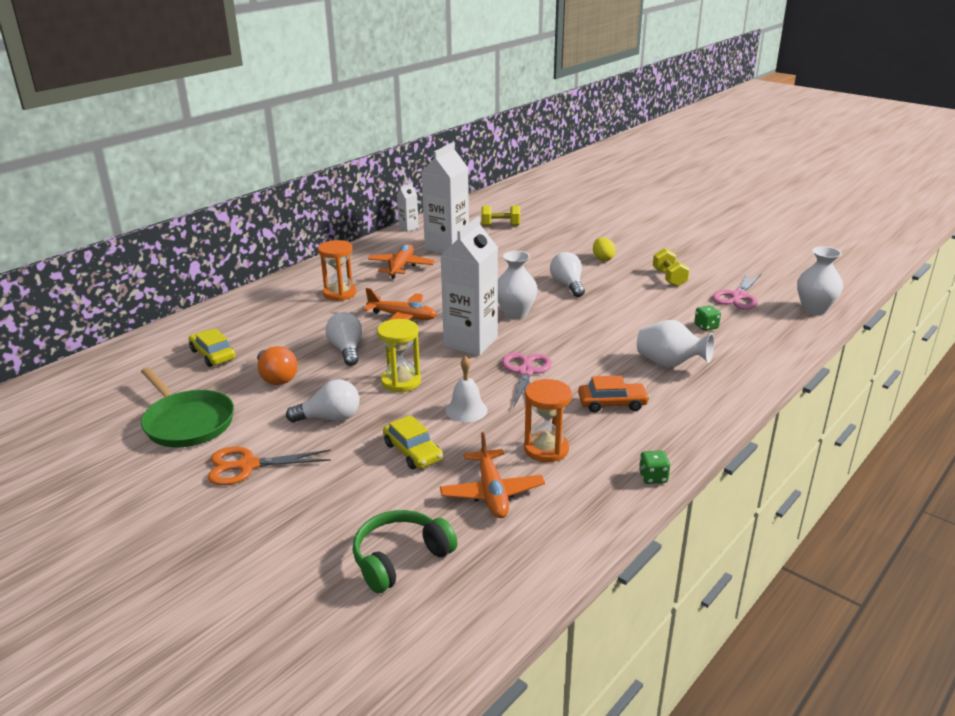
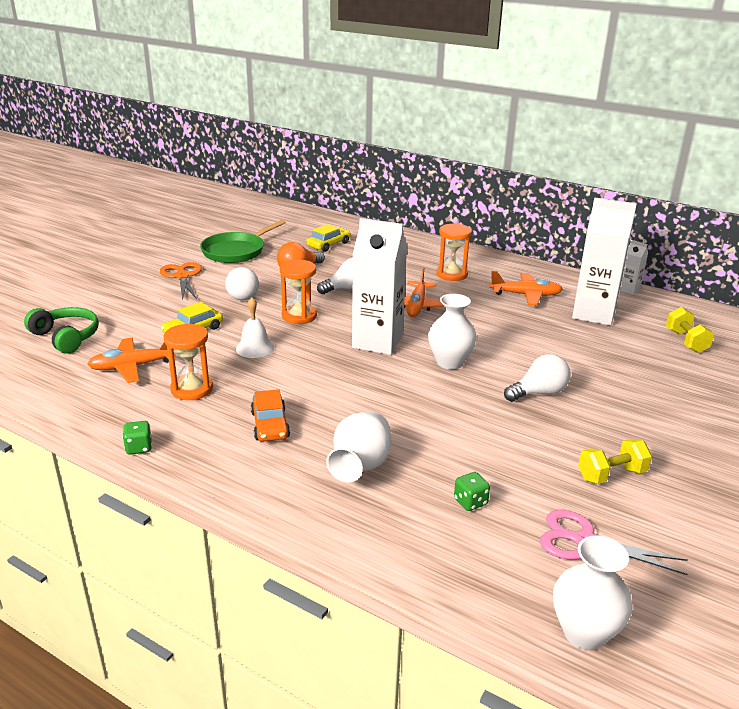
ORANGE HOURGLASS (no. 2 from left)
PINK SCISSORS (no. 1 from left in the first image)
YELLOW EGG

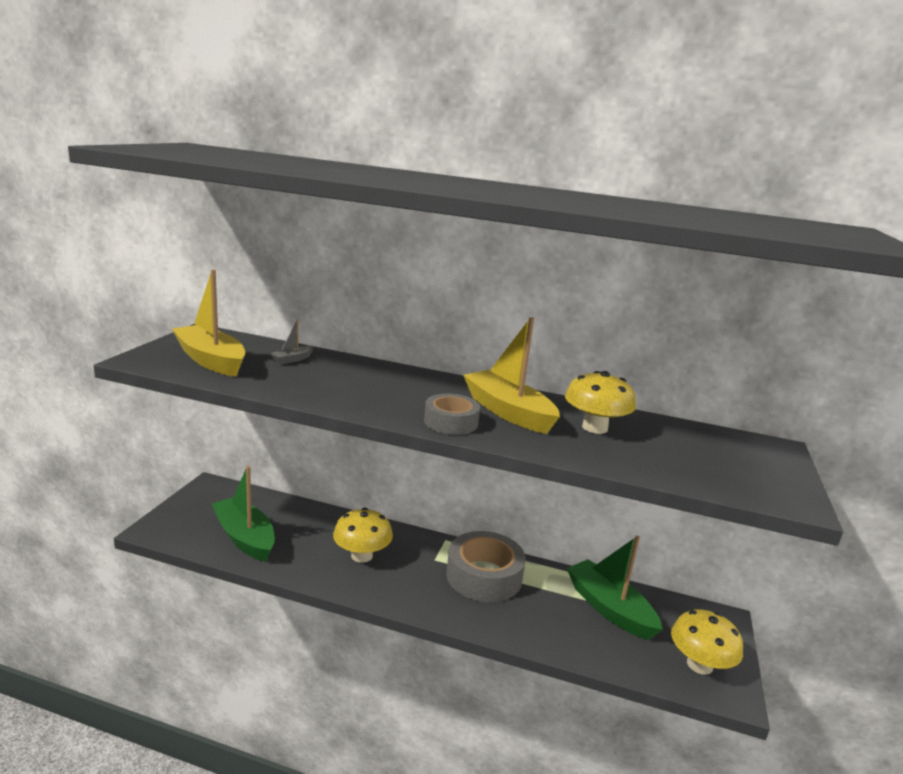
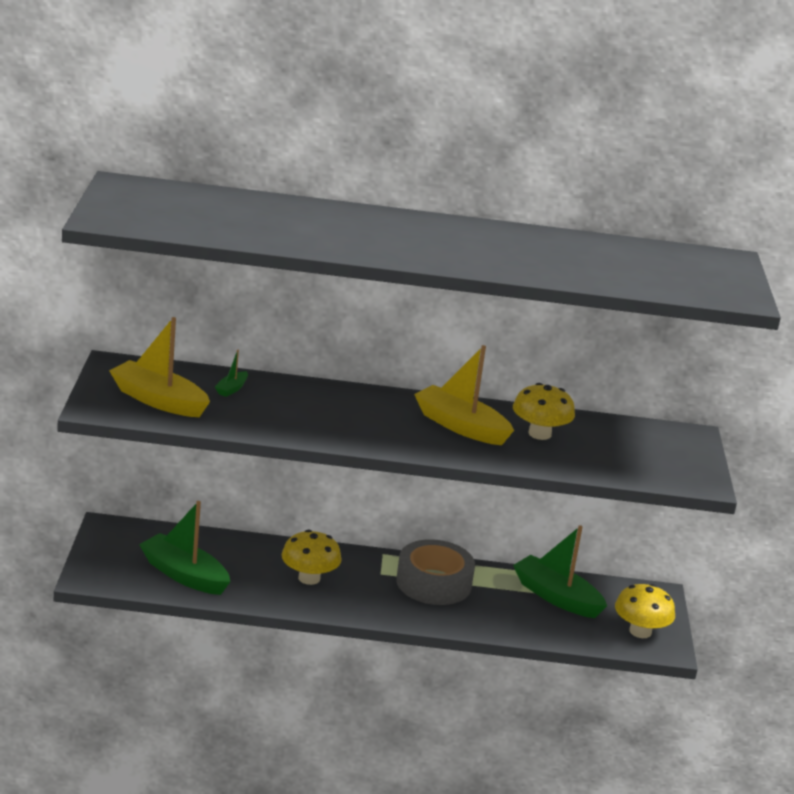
GREEN BOAT (no. 2 from left)
GREY TAPE (no. 1 from left in the first image)

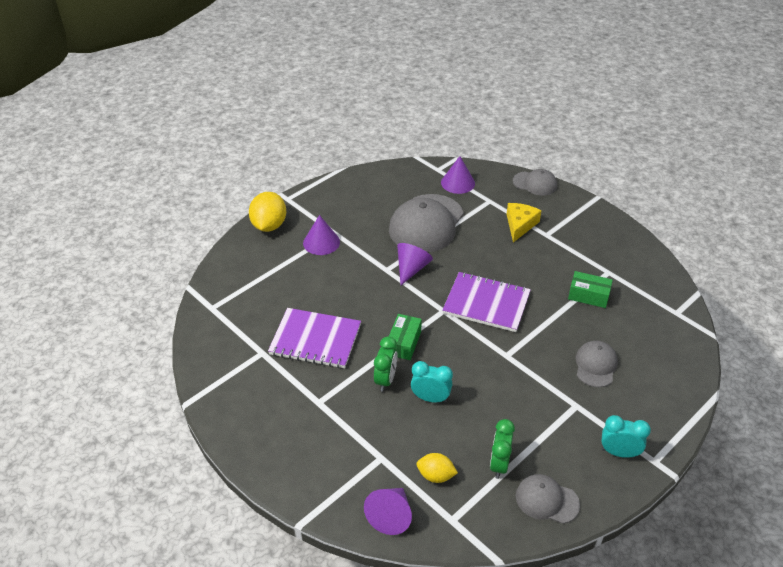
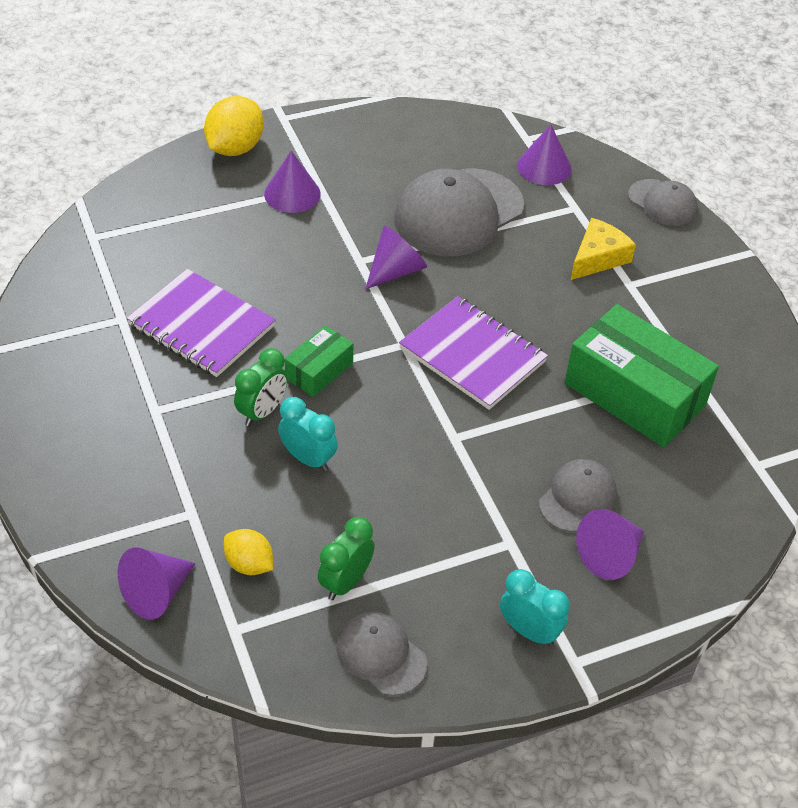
GREEN BOX (no. 2 from left)
PURPLE CONE (no. 5 from left)

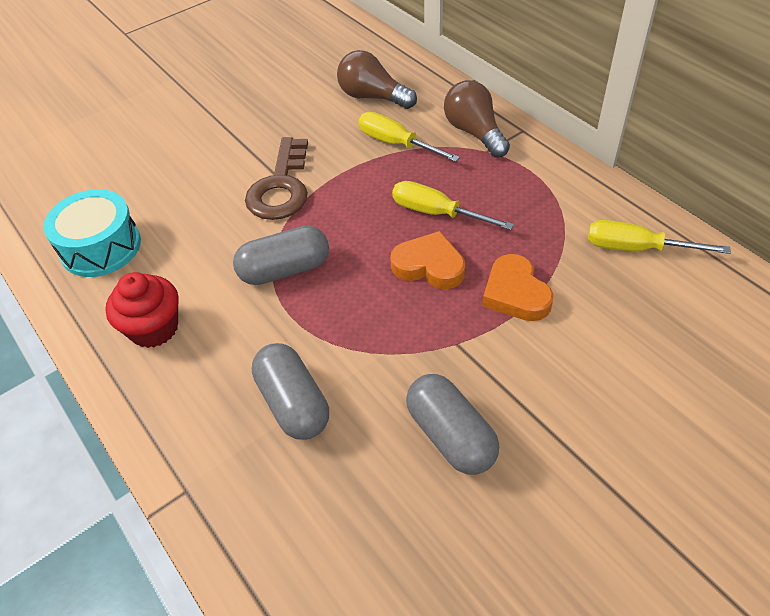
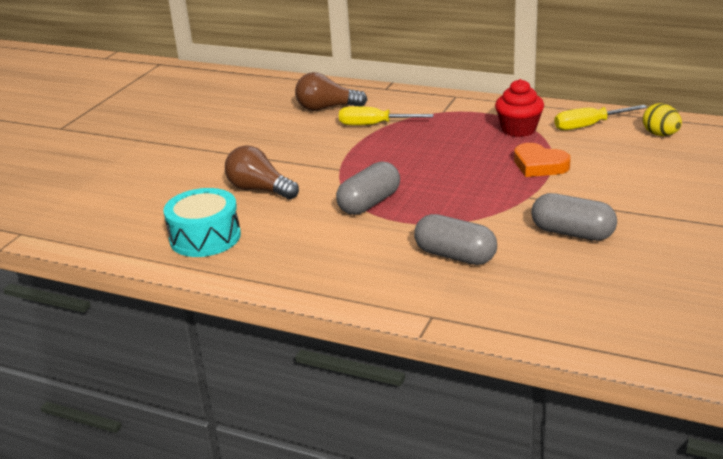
BROWN LIGHT BULB (no. 1 from left)
RED CUPCAKE
YELLOW EGG
BROWN KEY
ORANGE HEART (no. 1 from left in the first image)
YELLOW SCREWDRIVER (no. 2 from left in the first image)

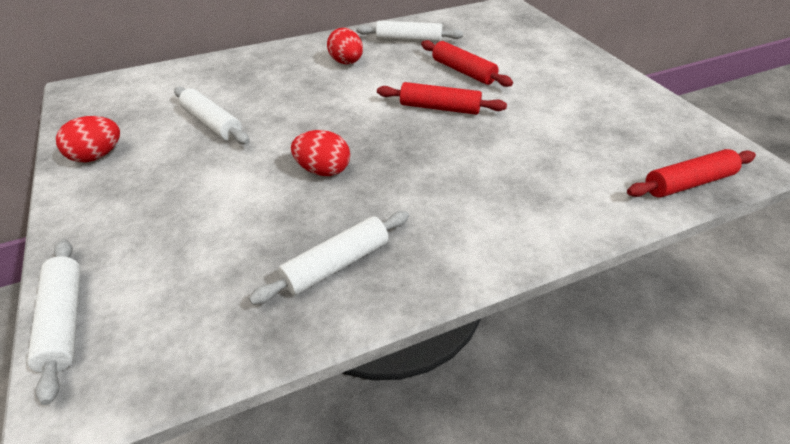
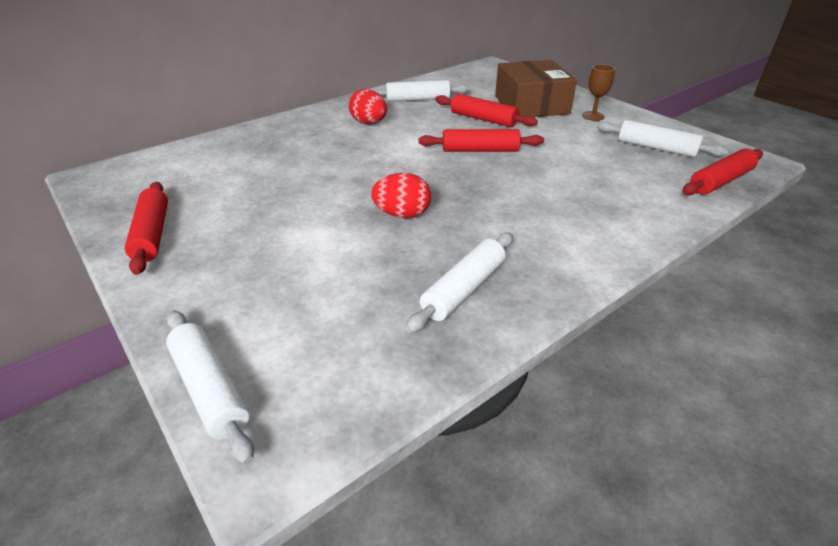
RED ROLLING PIN (no. 1 from left)
BROWN BOX
BROWN GOBLET
WHITE ROLLING PIN (no. 4 from left)

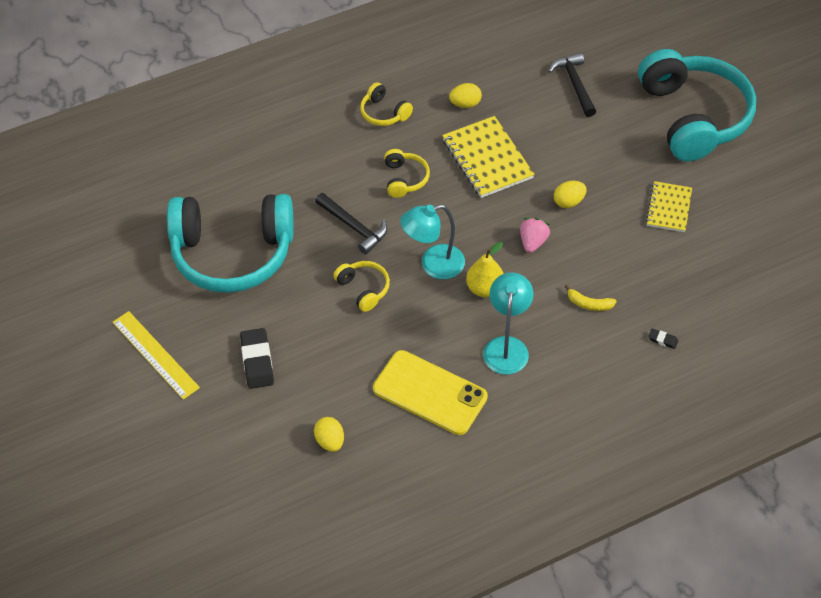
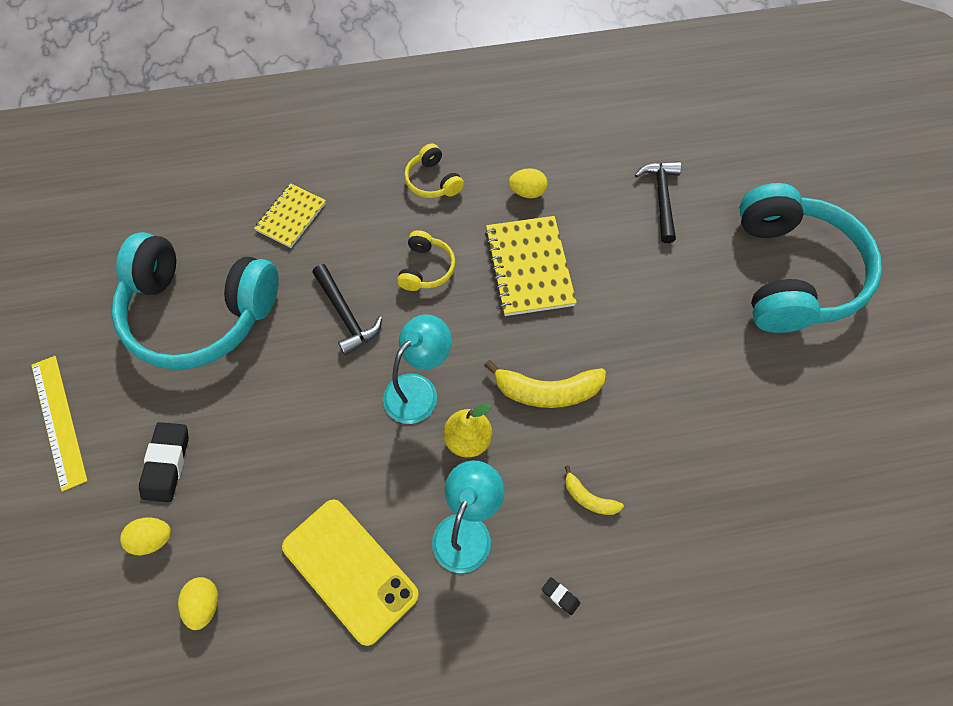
YELLOW EGG (no. 1 from left)
YELLOW NOTEBOOK (no. 1 from left)
TURQUOISE LAMP (no. 1 from left)
YELLOW BANANA (no. 1 from left)
BLACK ERASER (no. 2 from left)
YELLOW HEADPHONES (no. 1 from left in the first image)

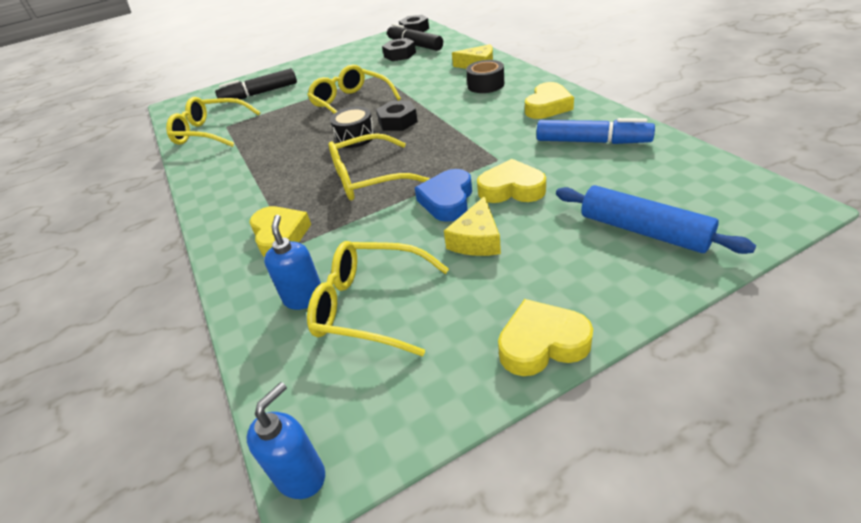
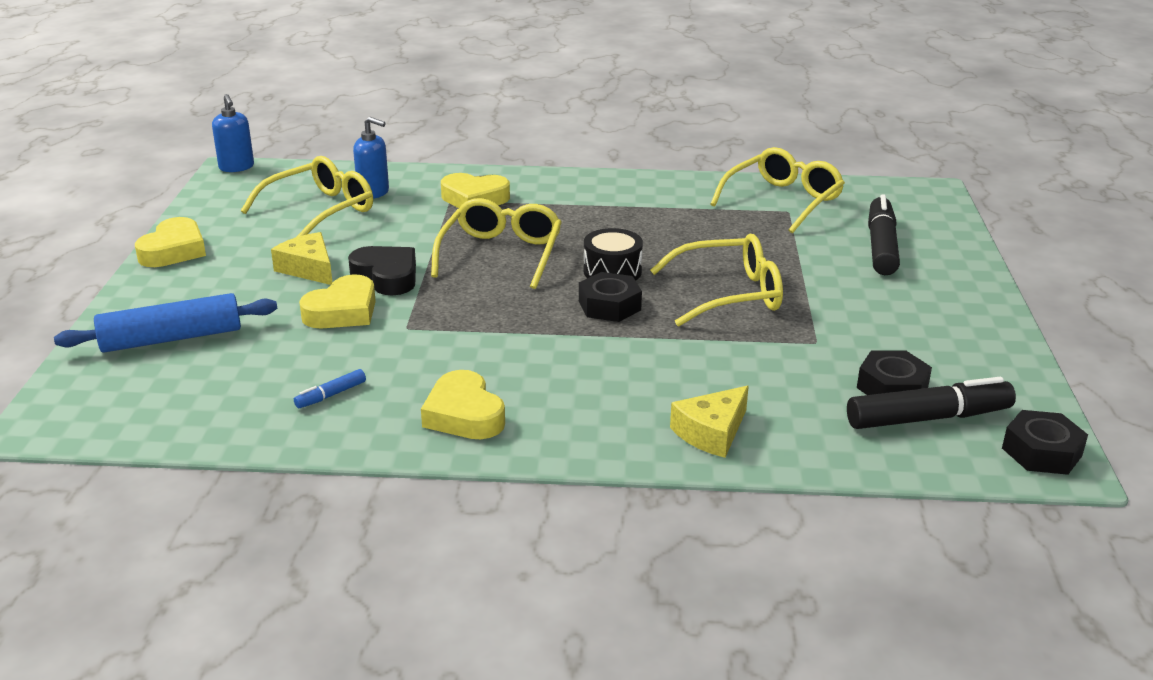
BLUE MARKER
BLACK HEART
BLACK TAPE

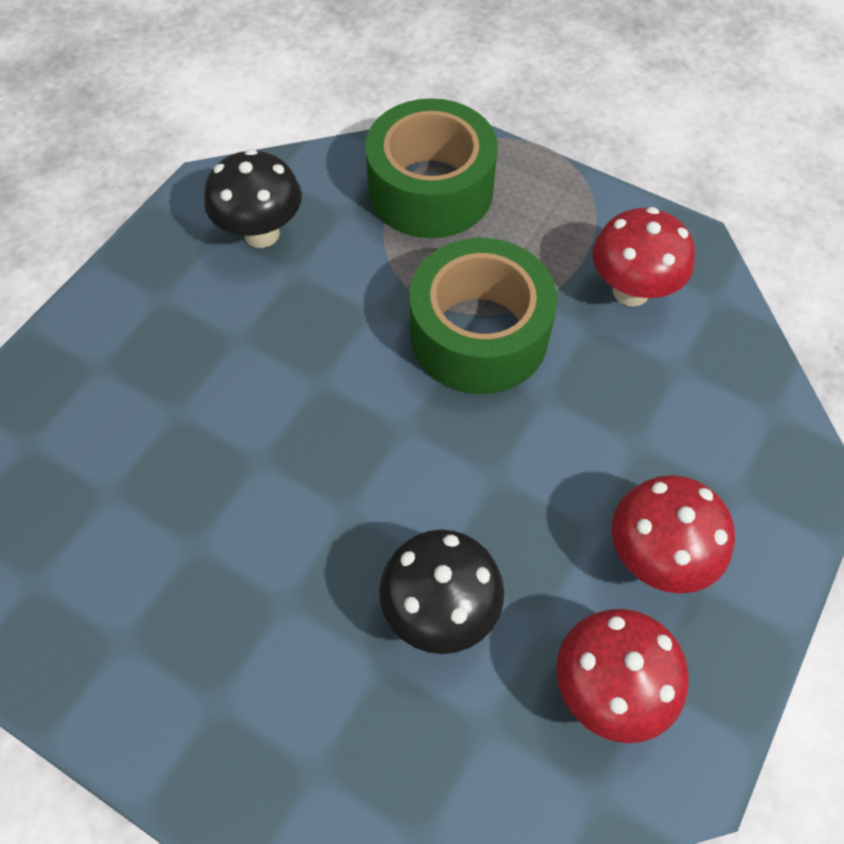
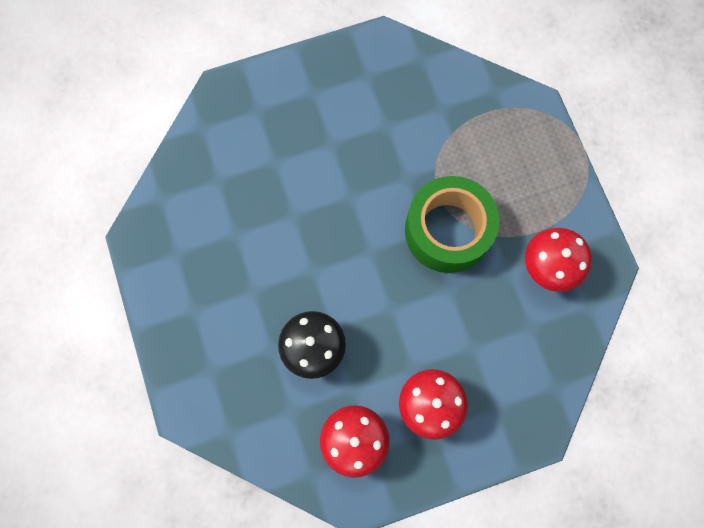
BLACK MUSHROOM (no. 1 from left in the first image)
GREEN TAPE (no. 1 from left in the first image)

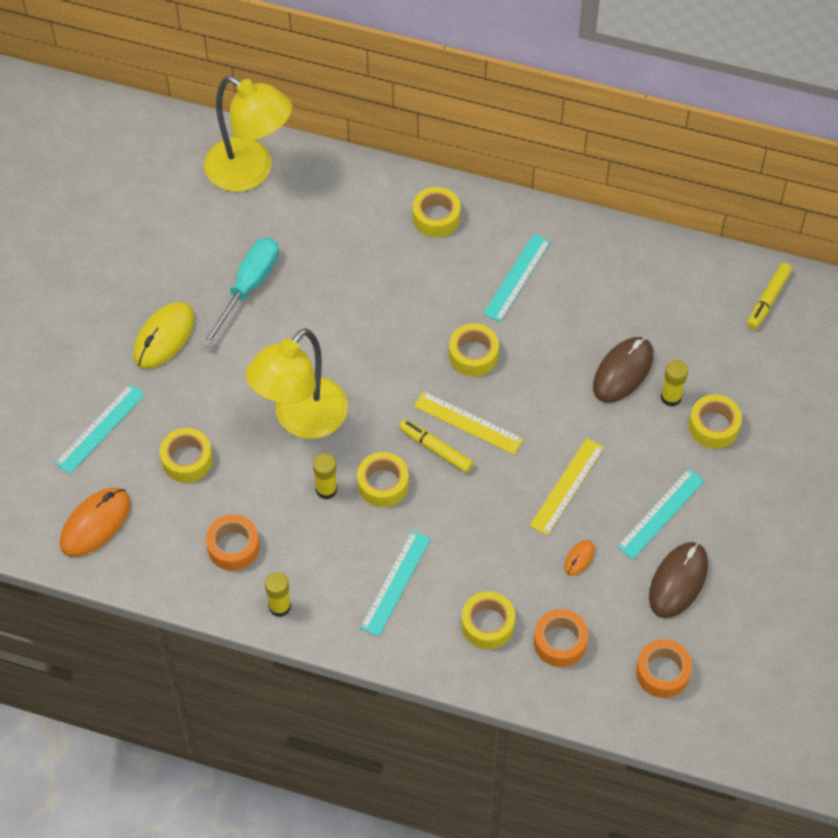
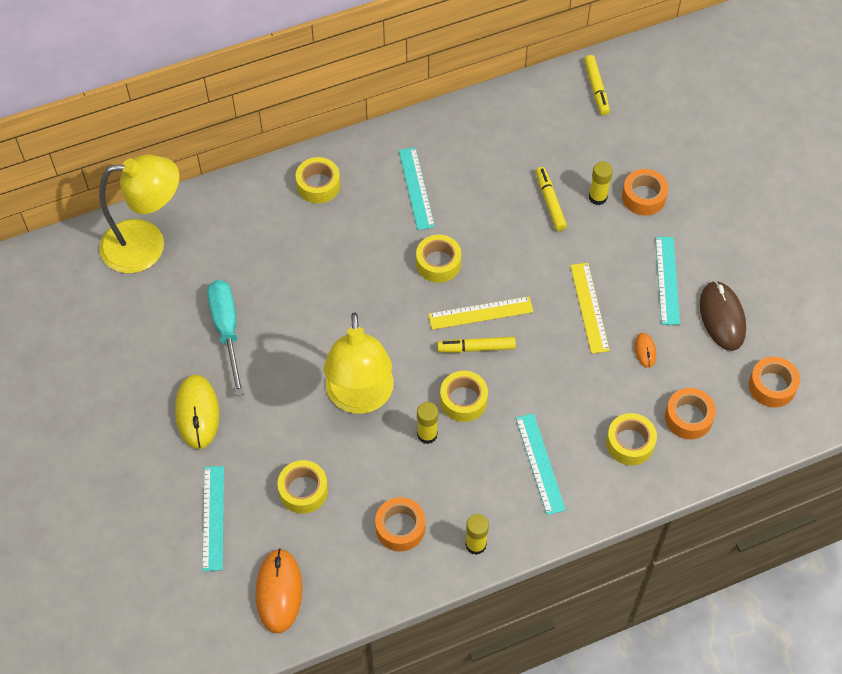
YELLOW MARKER (no. 2 from left)
ORANGE TAPE (no. 2 from left)

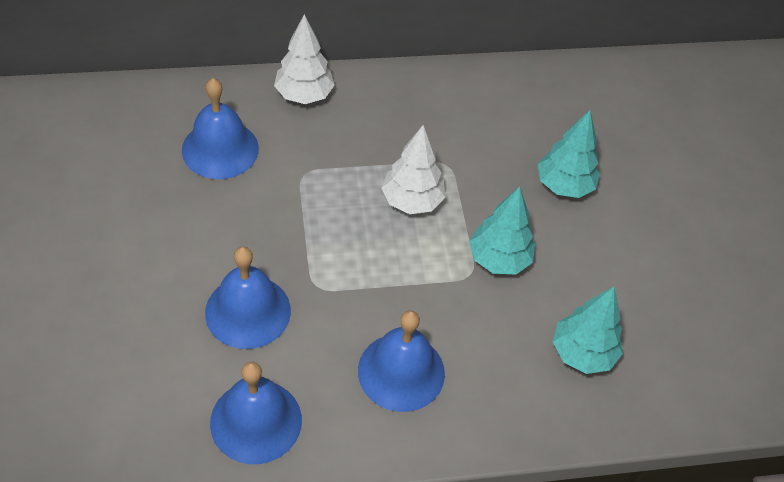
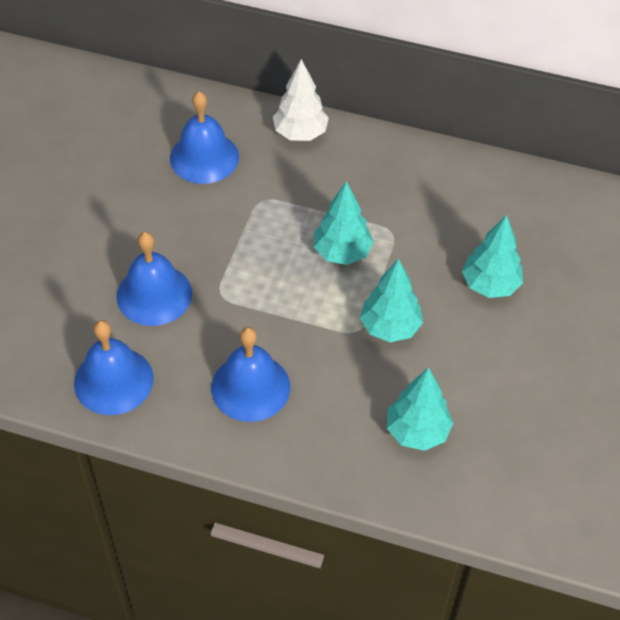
TURQUOISE TREE (no. 1 from left)

